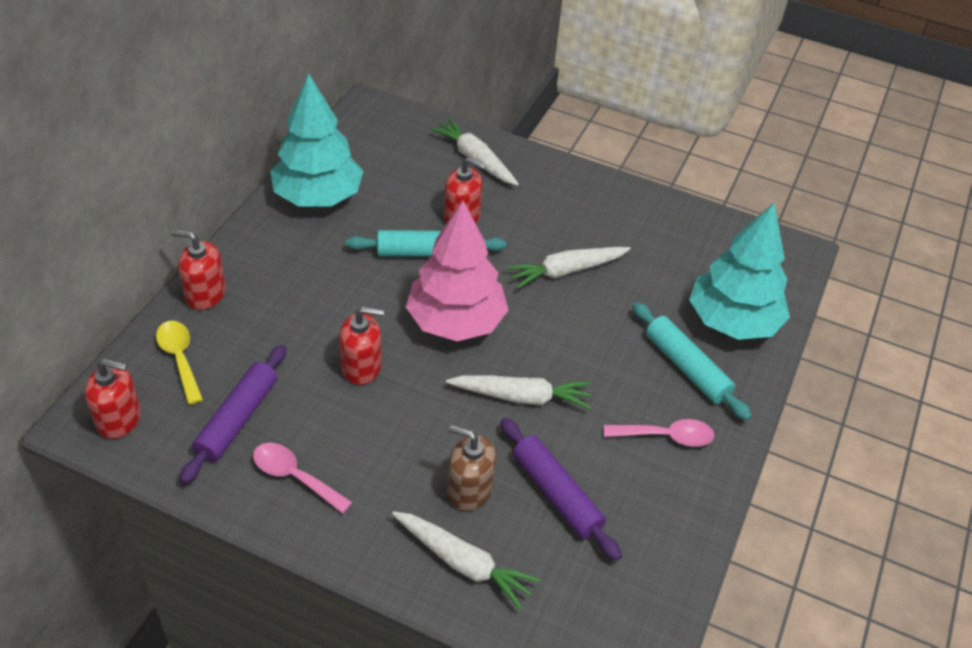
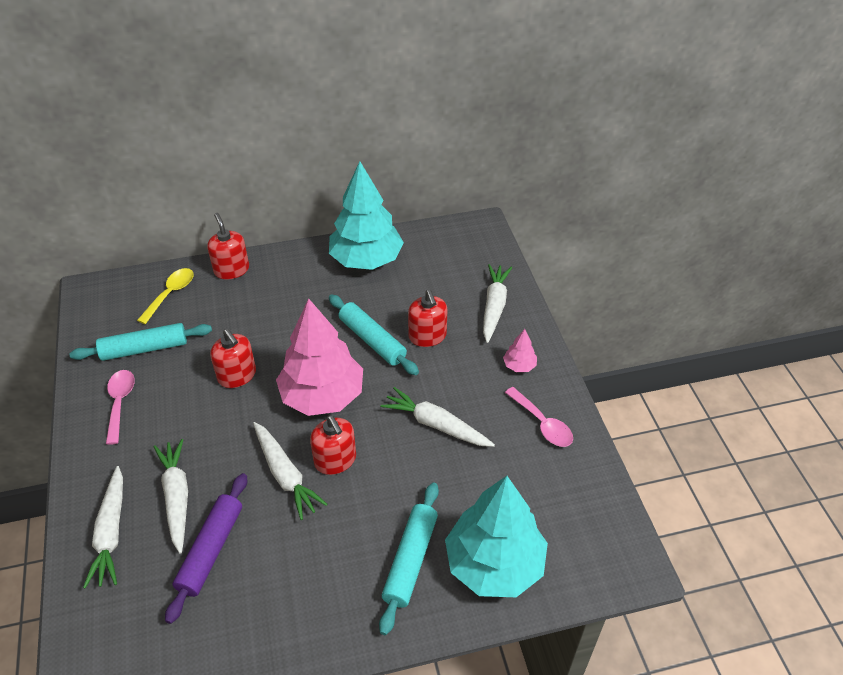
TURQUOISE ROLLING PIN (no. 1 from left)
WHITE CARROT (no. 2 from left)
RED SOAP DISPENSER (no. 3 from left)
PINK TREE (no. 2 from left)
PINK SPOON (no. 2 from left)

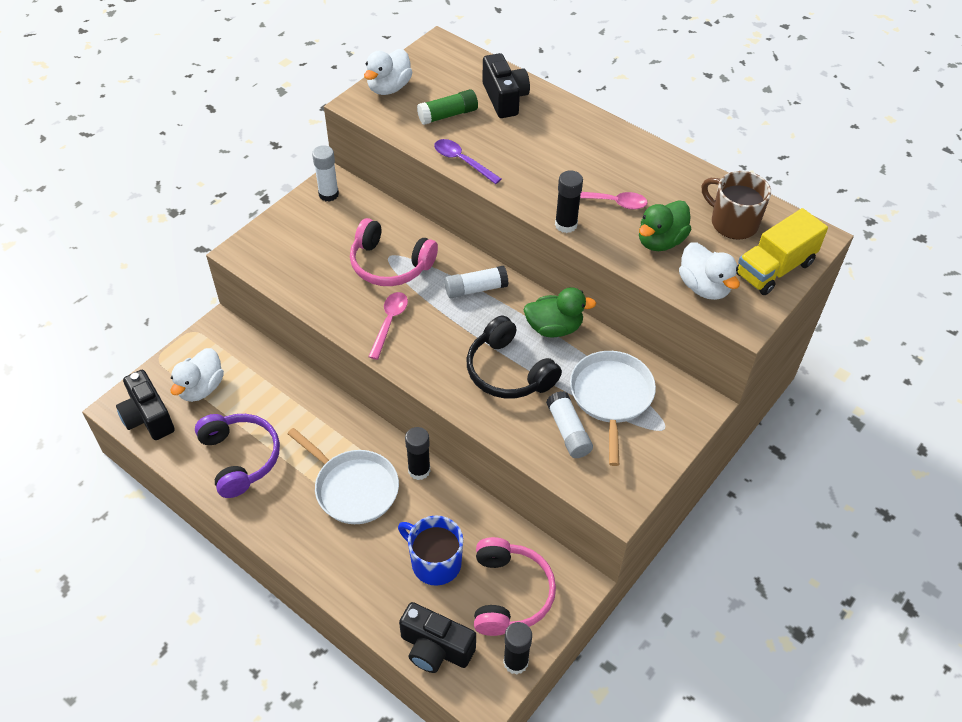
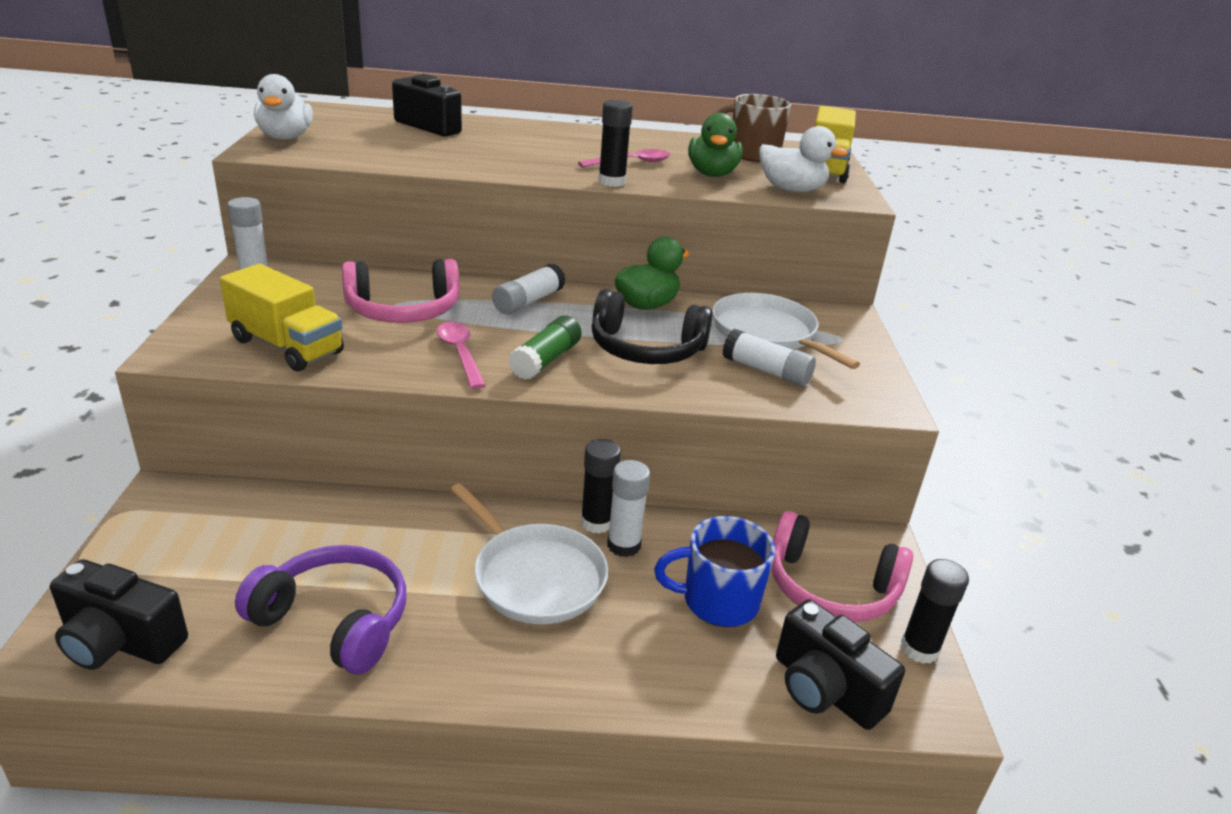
YELLOW TRUCK (no. 1 from left)
WHITE PAN (no. 1 from left)
GREEN GLUE STICK
WHITE GLUE STICK (no. 3 from left)
PINK HEADPHONES (no. 2 from left)
BLACK CAMERA (no. 3 from left)
WHITE DUCK (no. 1 from left in the first image)
PURPLE SPOON

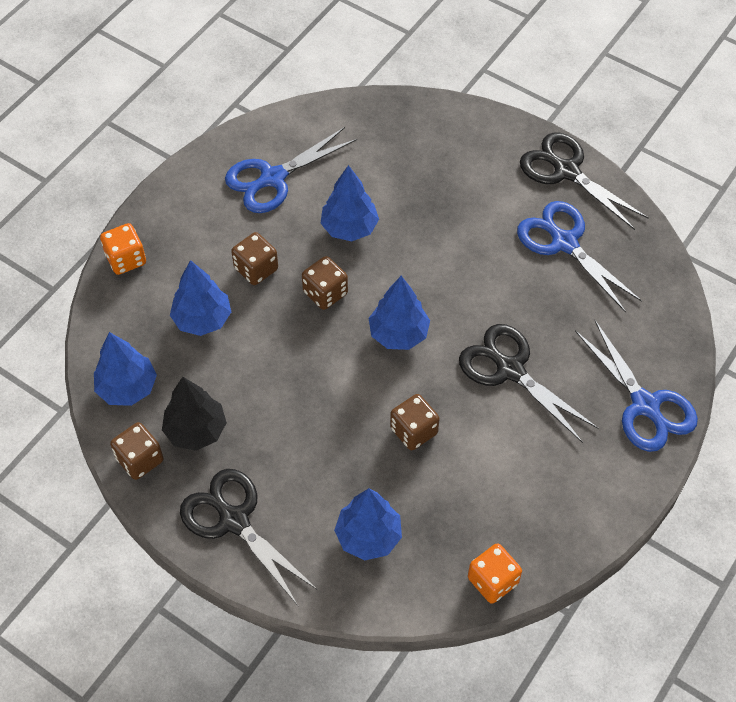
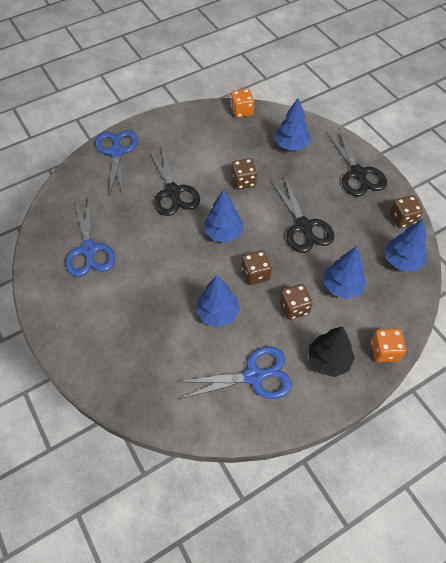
BLACK SCISSORS (no. 2 from left)
BLACK TREE

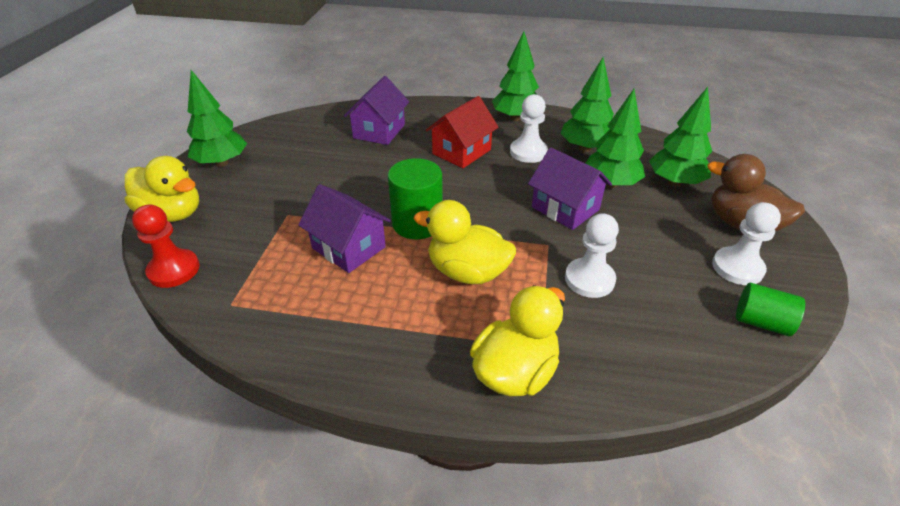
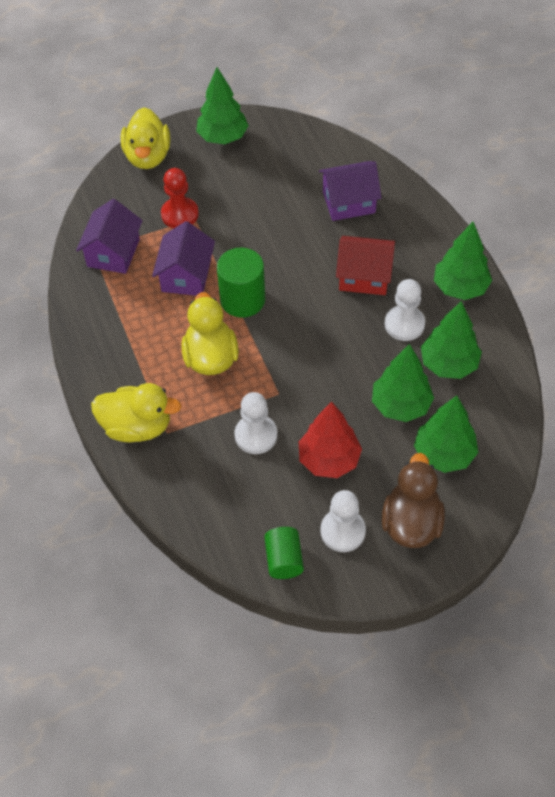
PURPLE HOUSE (no. 1 from left)
RED PAWN
RED TREE

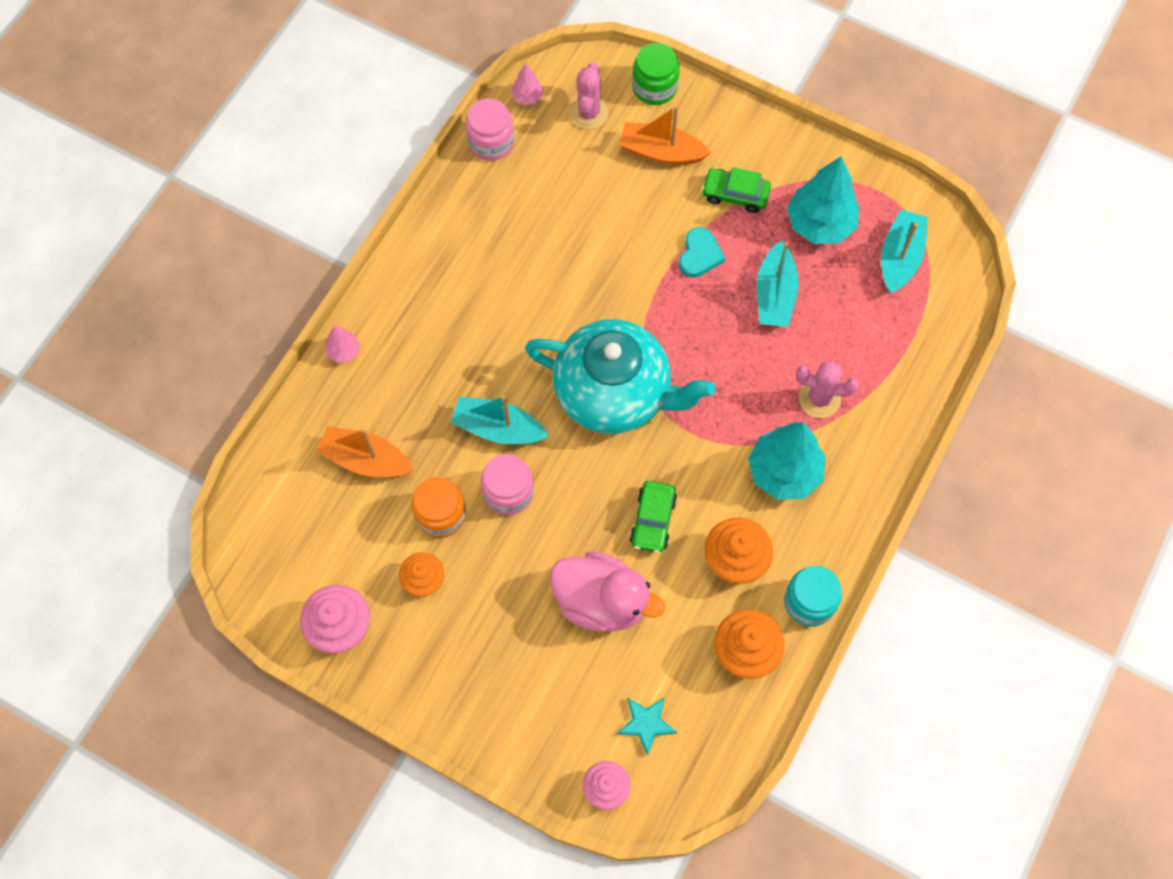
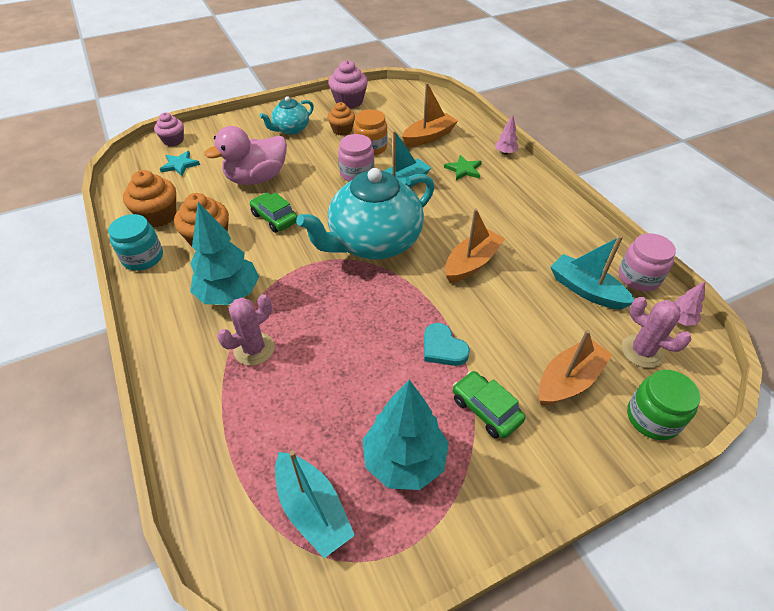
TURQUOISE TEAPOT (no. 1 from left)
GREEN STAR
ORANGE BOAT (no. 2 from left)
GREEN CAR (no. 2 from left)
TURQUOISE BOAT (no. 3 from left)

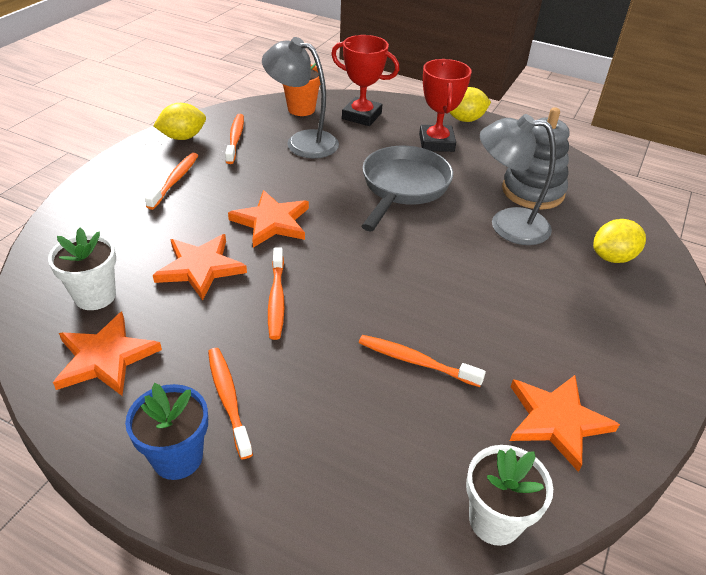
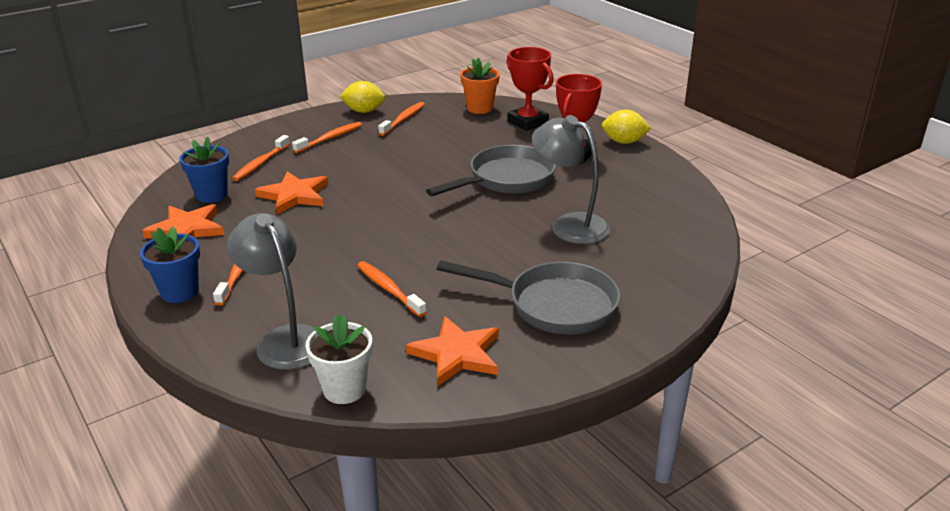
BLUE FLOWER POT (no. 2 from left)
GREY LAMP (no. 1 from left)
ORANGE TOOTHBRUSH (no. 2 from left)
GREY PAN (no. 2 from left)
ORANGE STAR (no. 3 from left in the first image)
GREY STACKING TOY
YELLOW LEMON (no. 3 from left in the first image)

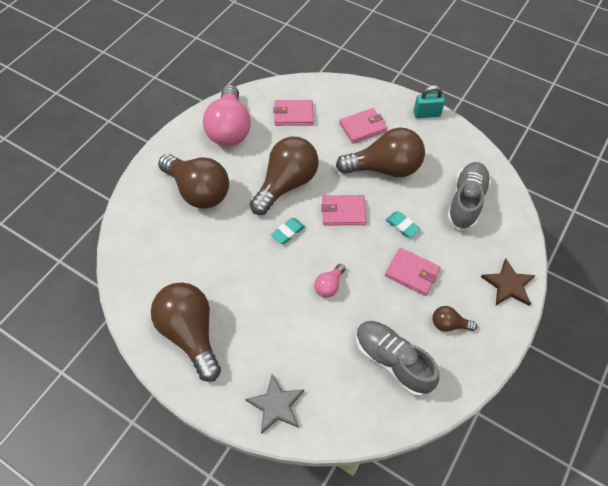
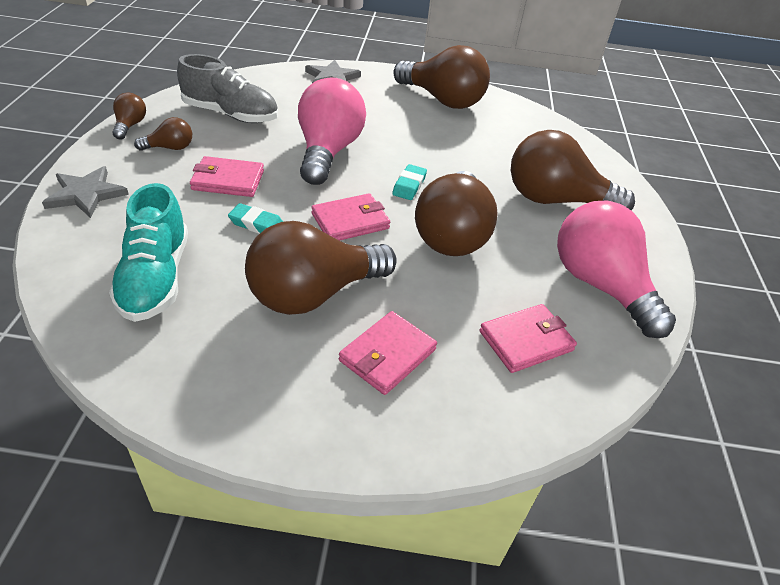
GREY STAR (no. 1 from left)
TURQUOISE SHOE
BROWN LIGHT BULB (no. 1 from left)
PINK LIGHT BULB (no. 1 from left)
TURQUOISE PADLOCK

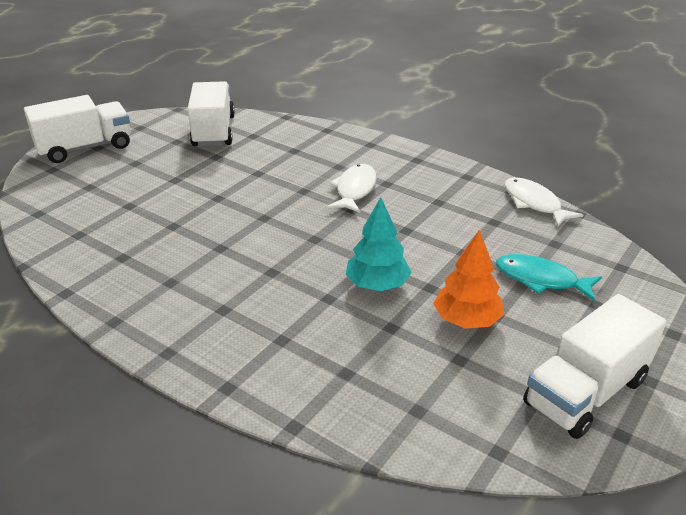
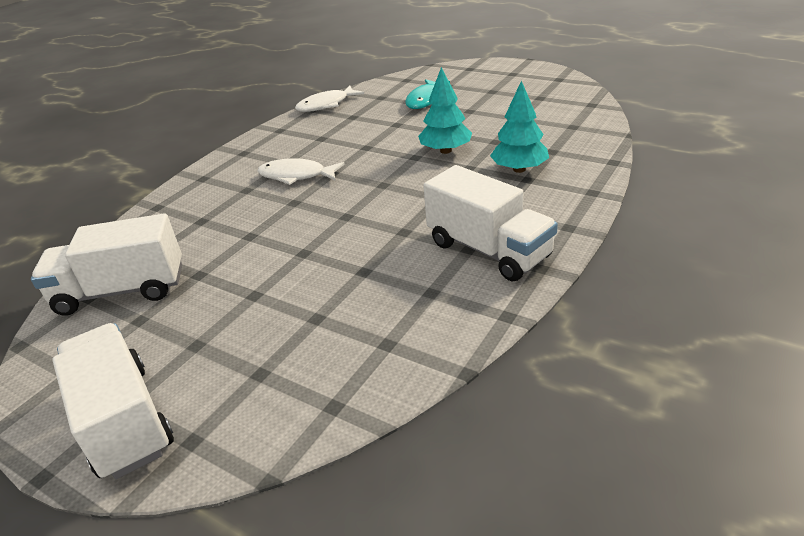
WHITE TRUCK (no. 3 from left)
TURQUOISE TREE (no. 2 from left)
ORANGE TREE

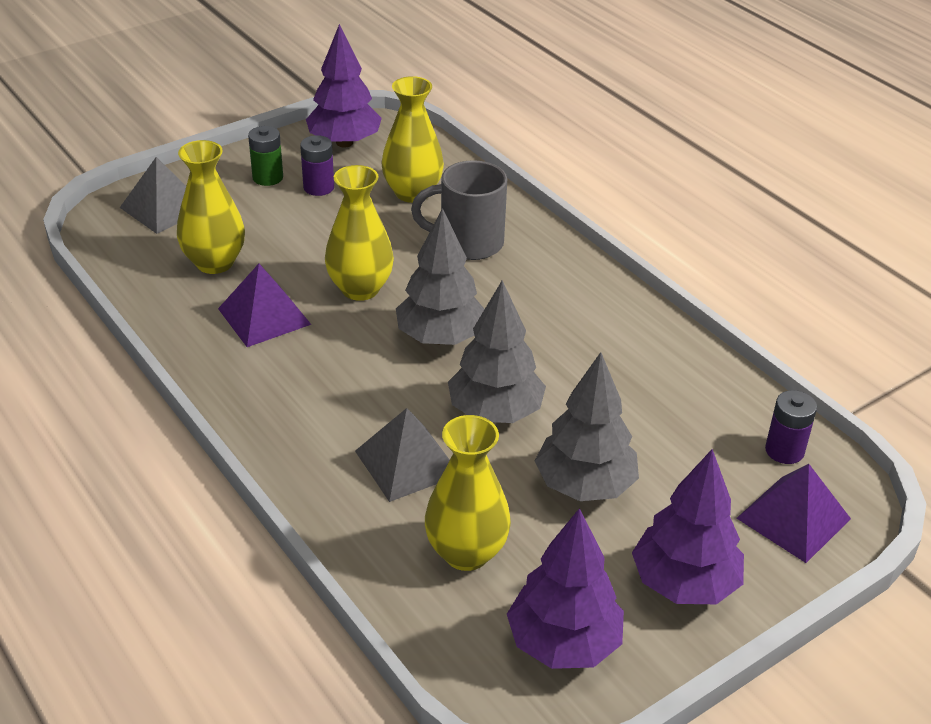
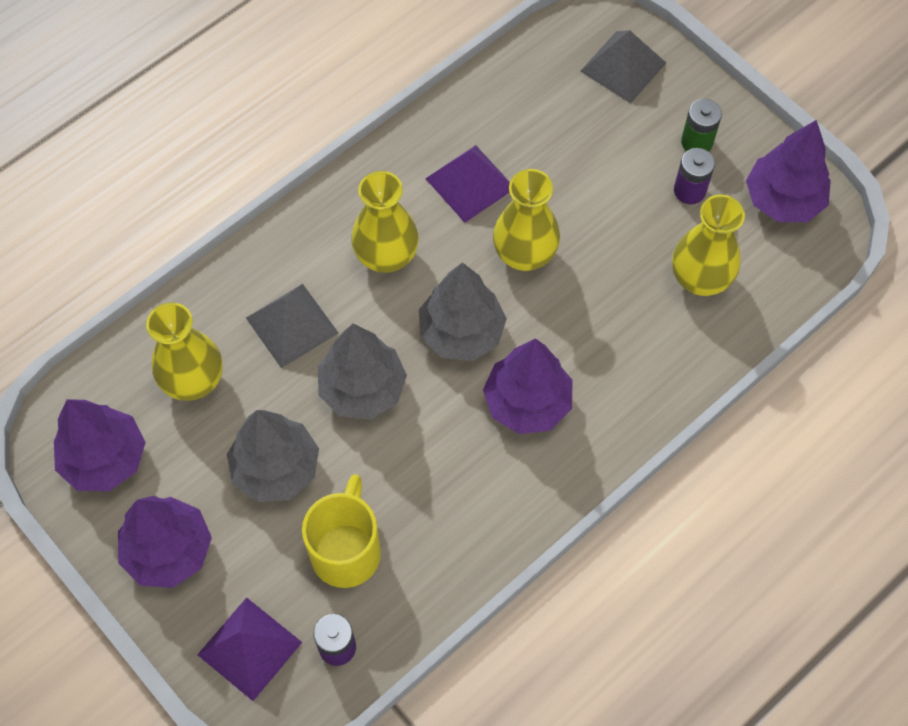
YELLOW MUG
YELLOW VASE (no. 2 from left)
PURPLE TREE (no. 3 from left)
GREY MUG

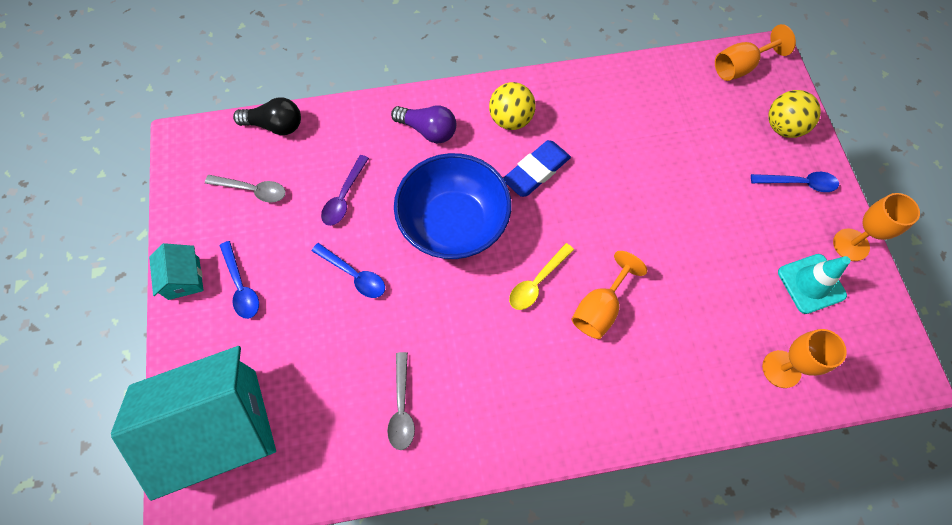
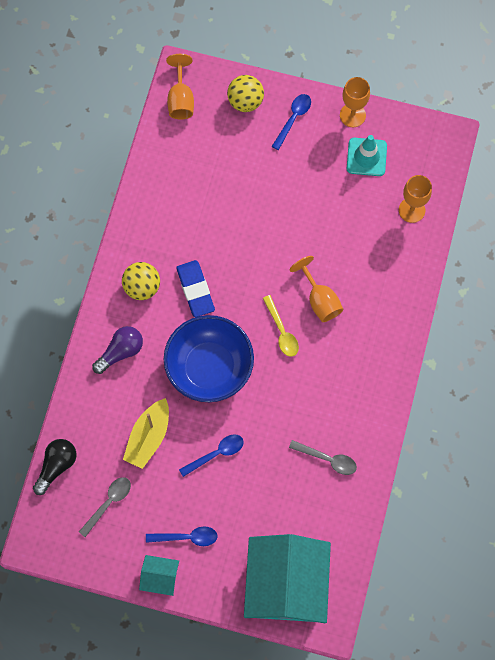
YELLOW BOAT

